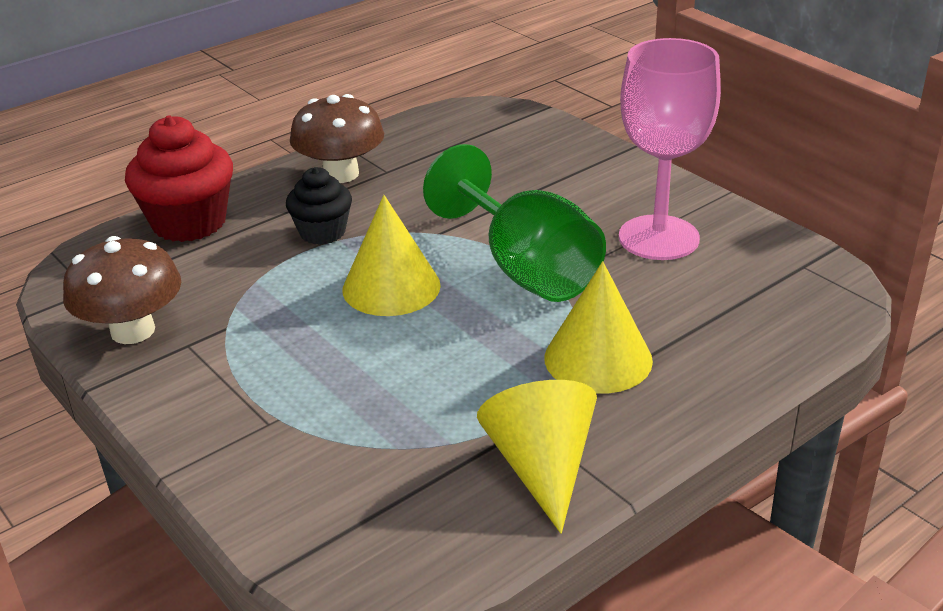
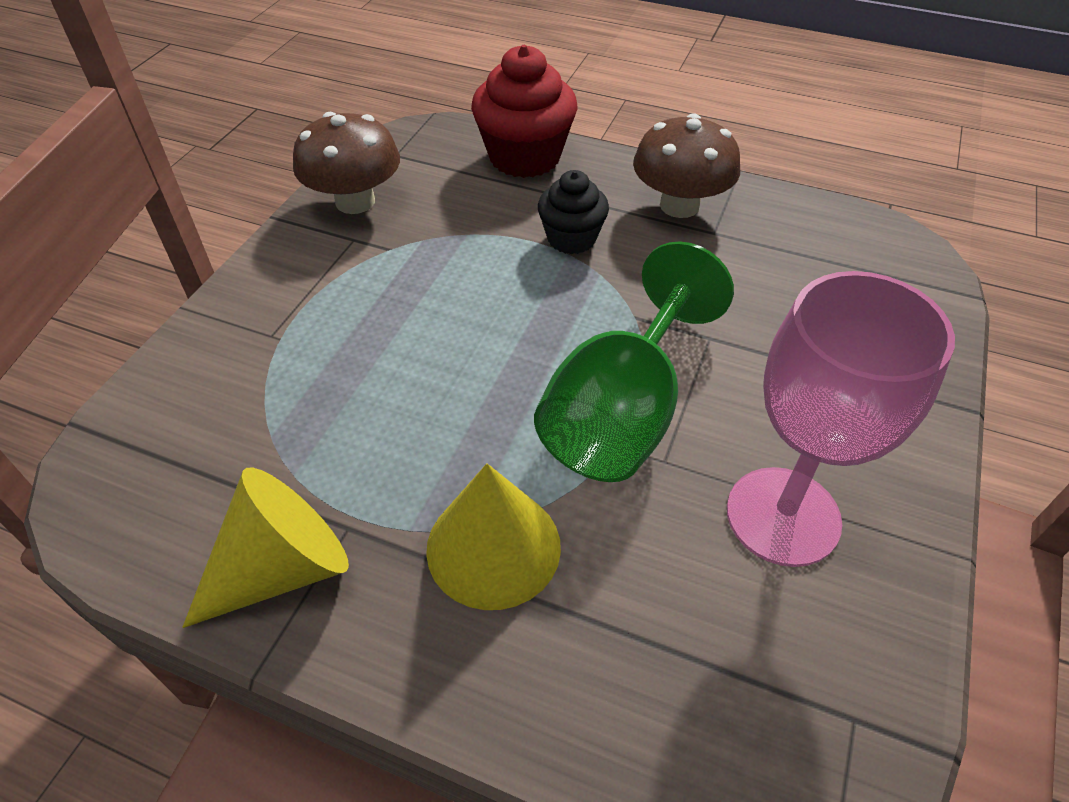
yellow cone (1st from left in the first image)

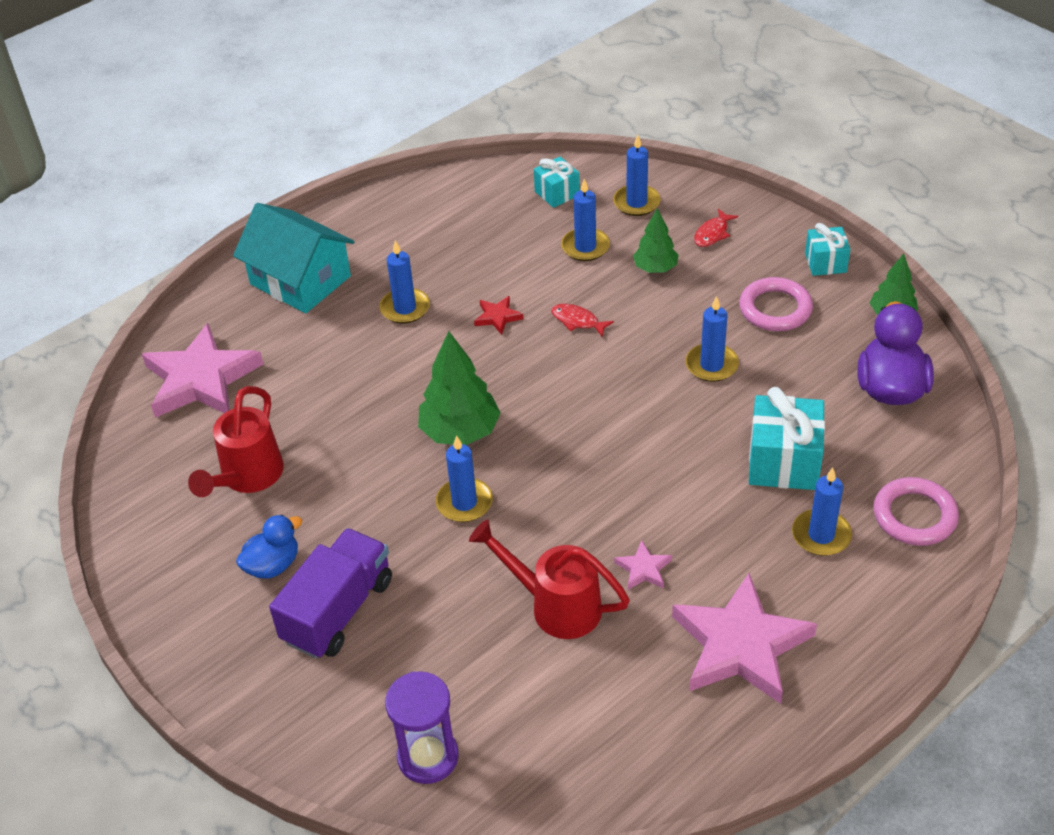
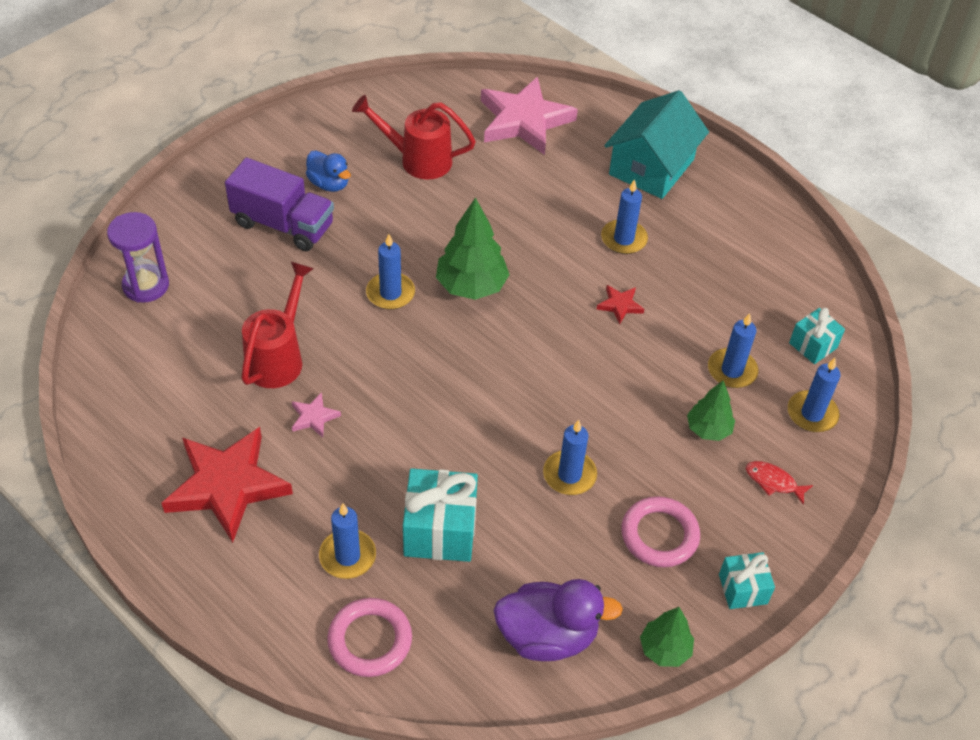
red fish (1st from left in the first image)
red star (1st from left)

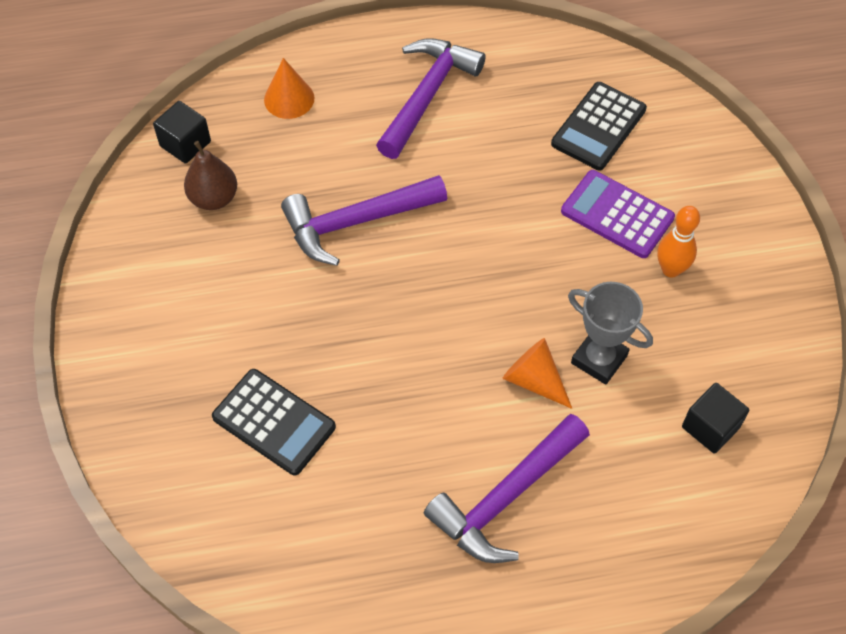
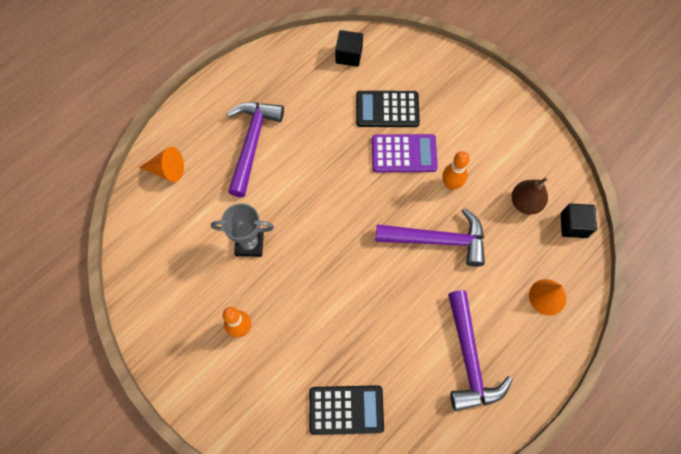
black calculator (1st from left)
purple calculator
purple hammer (2nd from left)
orange cone (1st from left)
black cube (1st from left)
orange bowling pin (2nd from left)

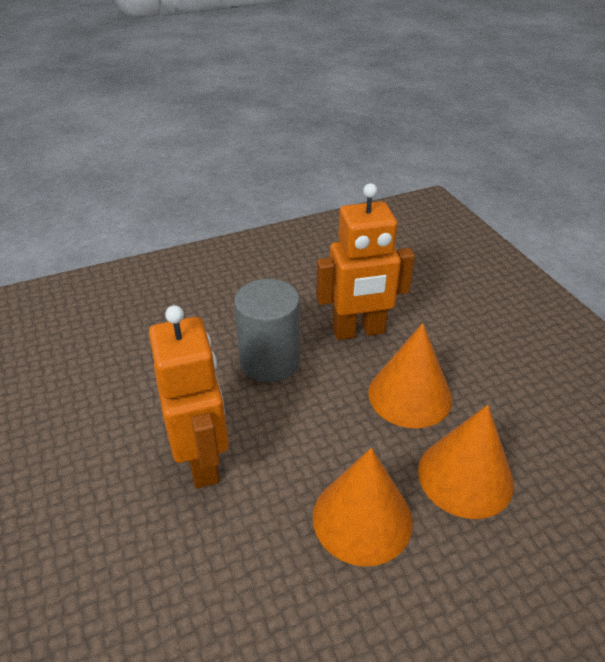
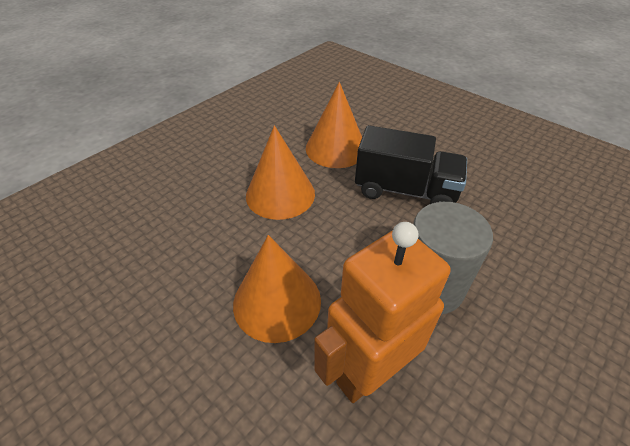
black truck
orange cone (3rd from left)

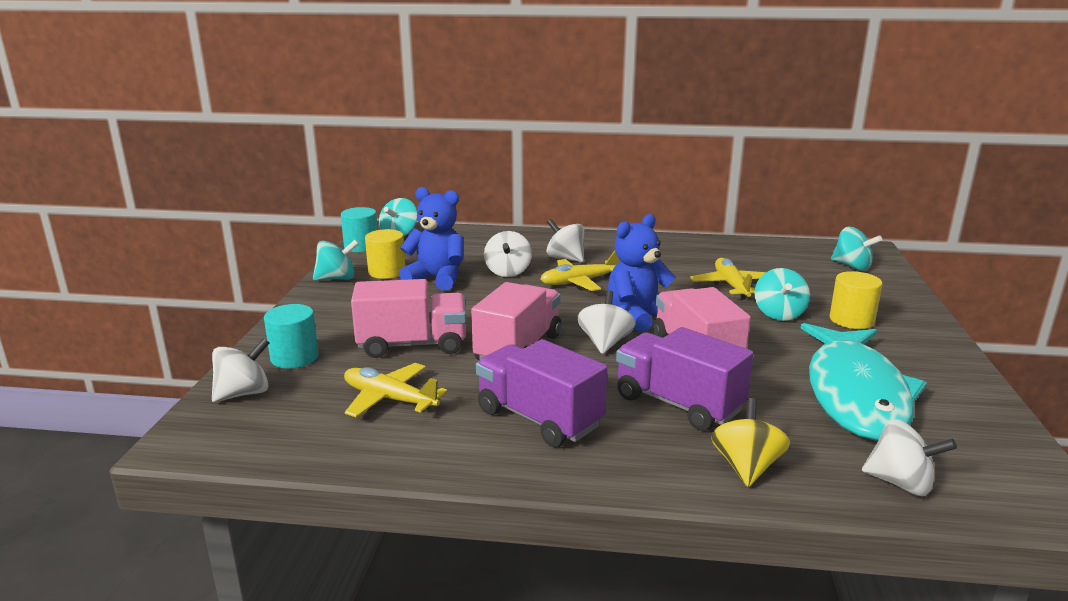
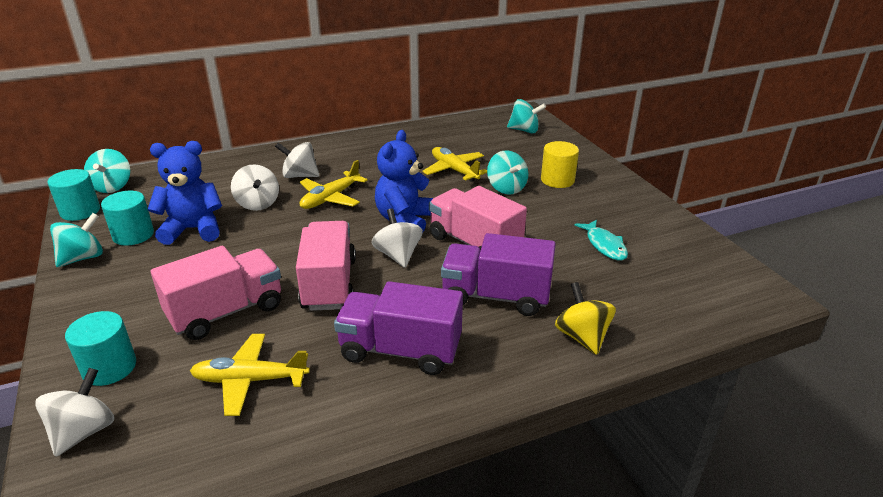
turquoise cylinder (3rd from left)
turquoise fish
white spinning top (5th from left in the first image)

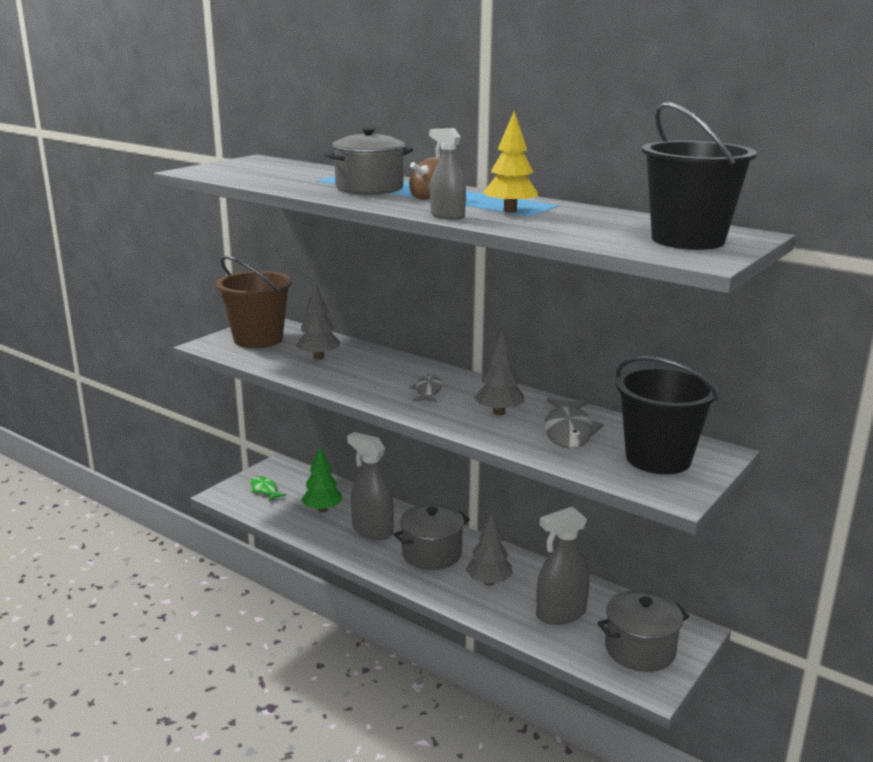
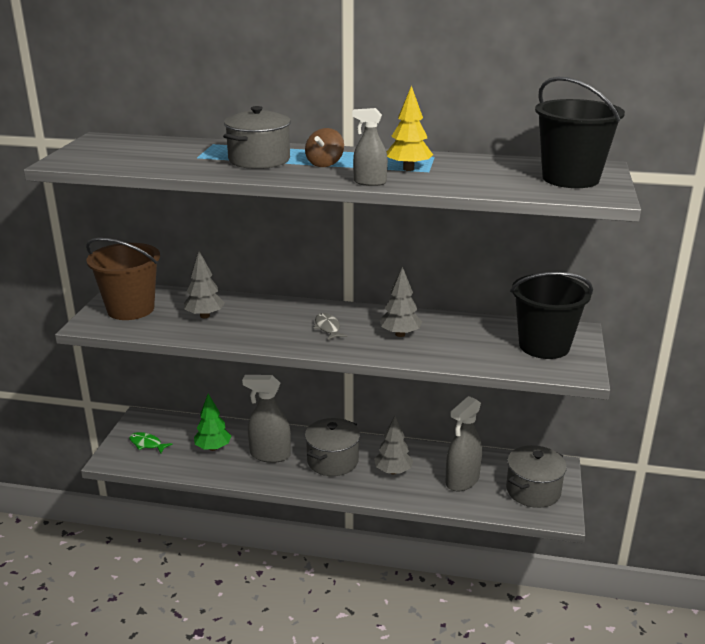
grey fish (2nd from left in the first image)

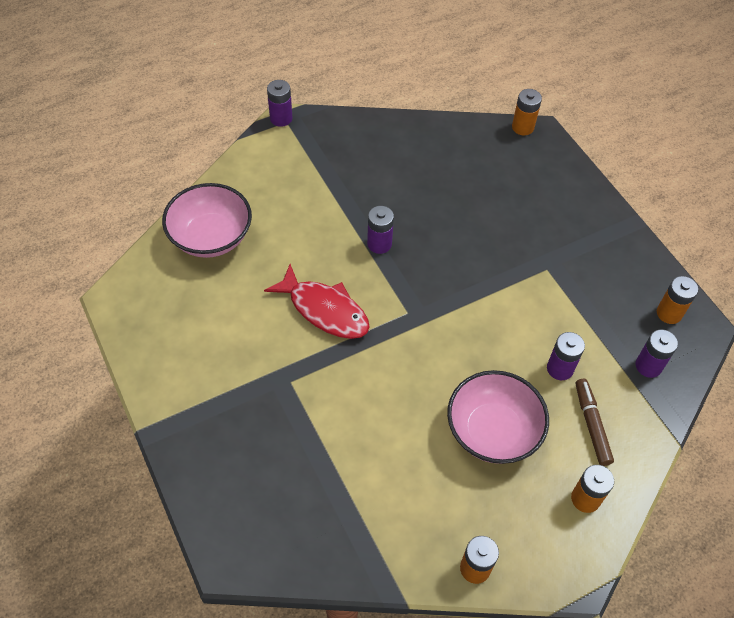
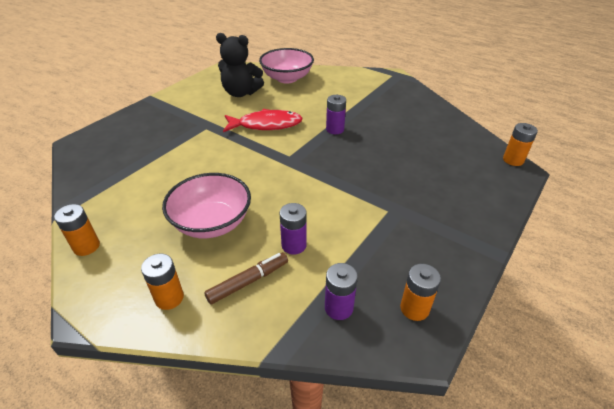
purple battery (1st from left in the first image)
red fish
black teddy bear

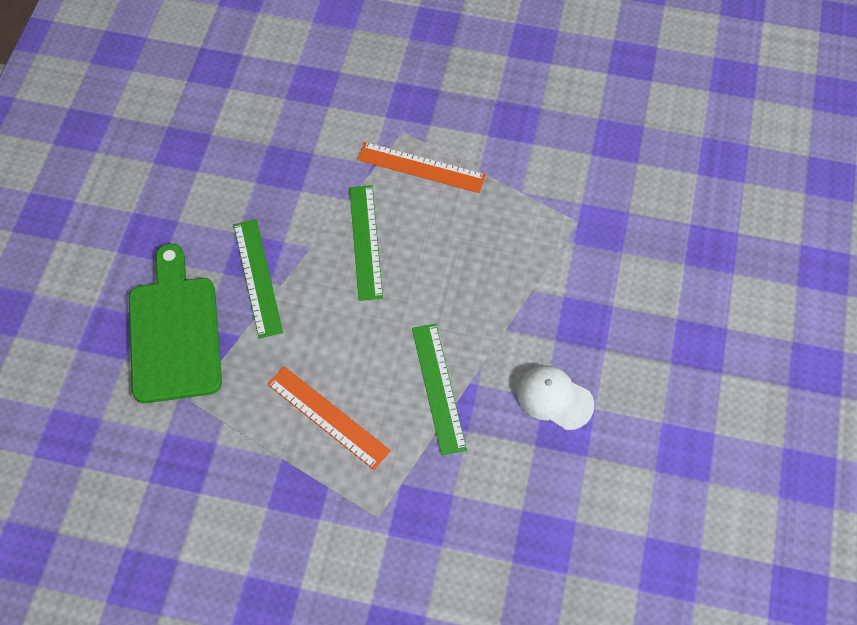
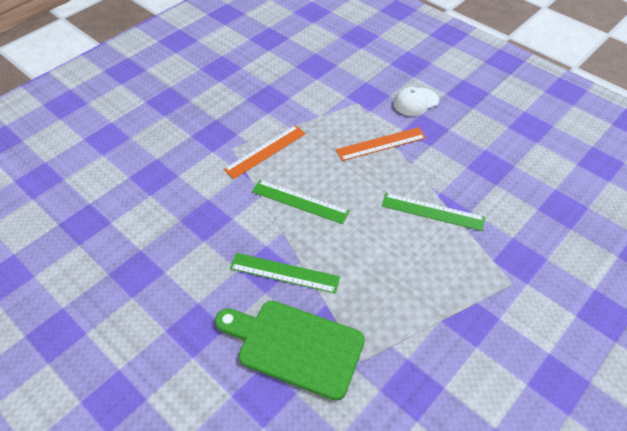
white cap
orange ruler (2nd from left)

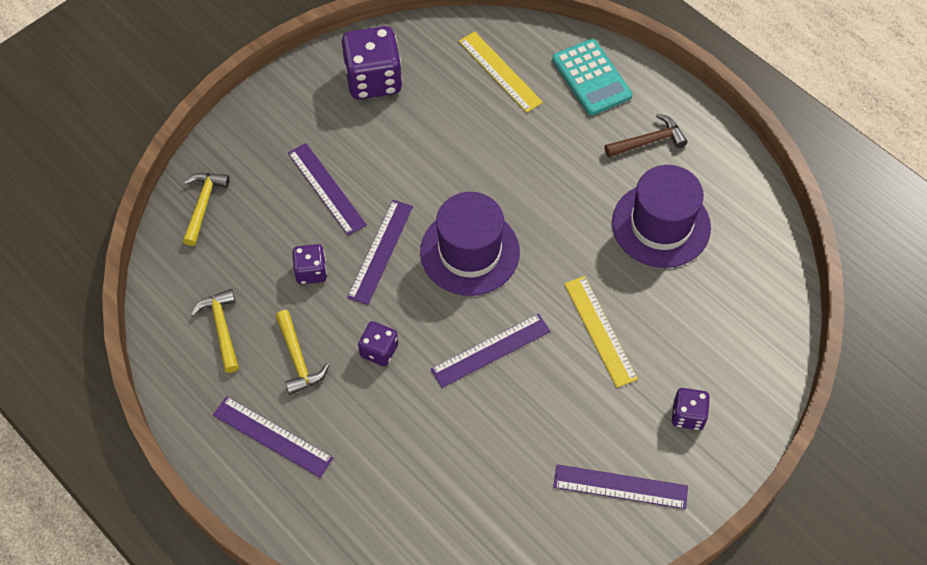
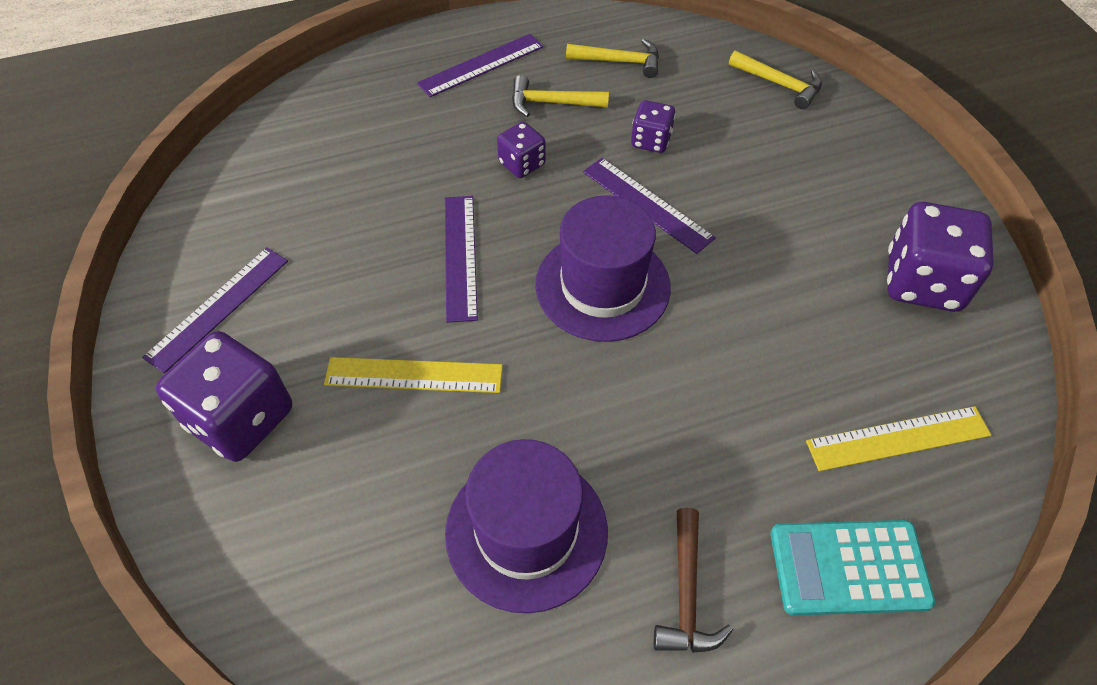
purple ruler (2nd from left in the first image)
purple dice (1st from left)

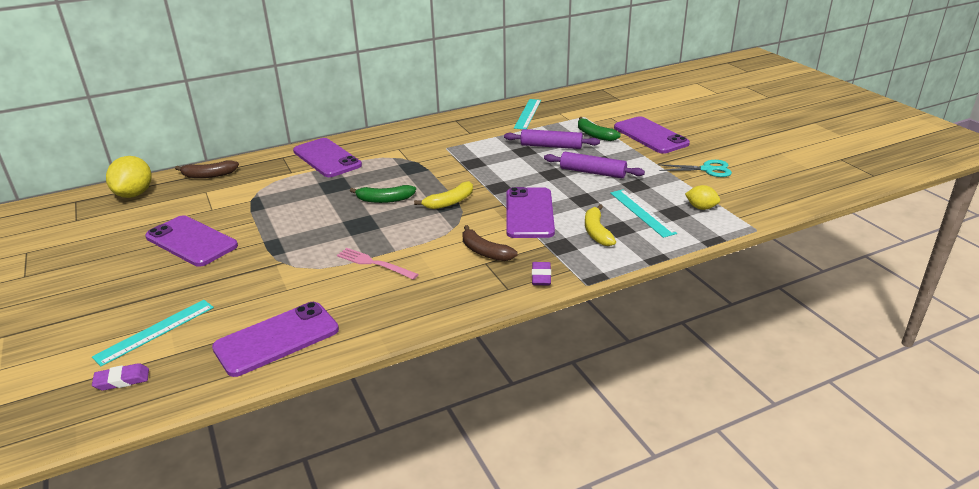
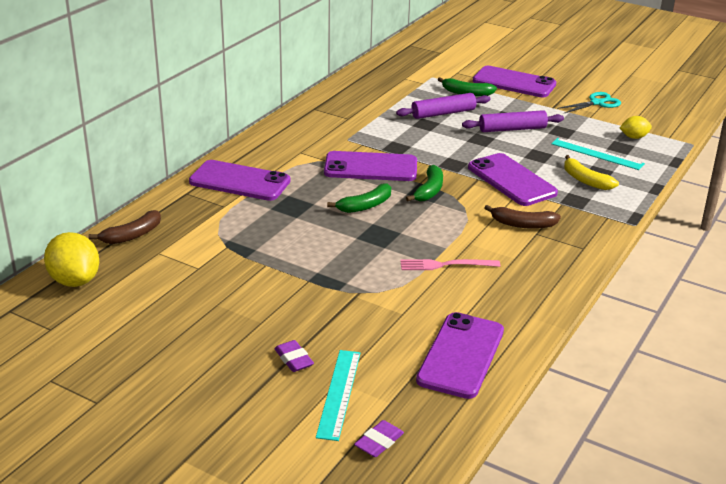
turquoise ruler (2nd from left in the first image)
green banana (2nd from left)
purple phone (2nd from left)
purple eraser (1st from left)

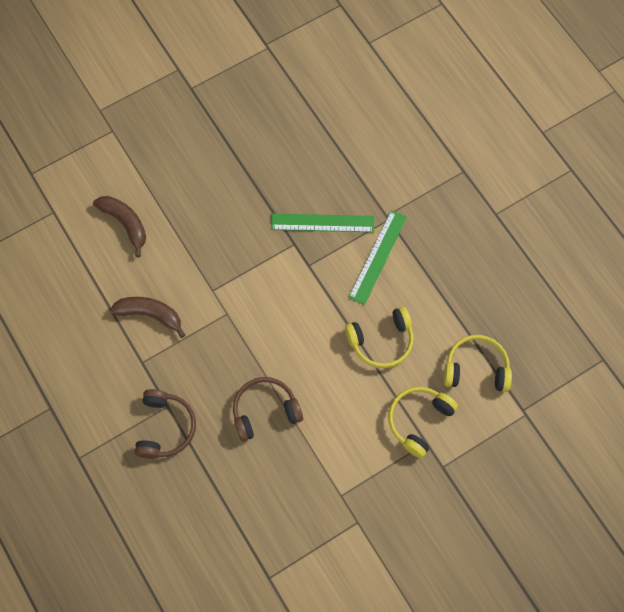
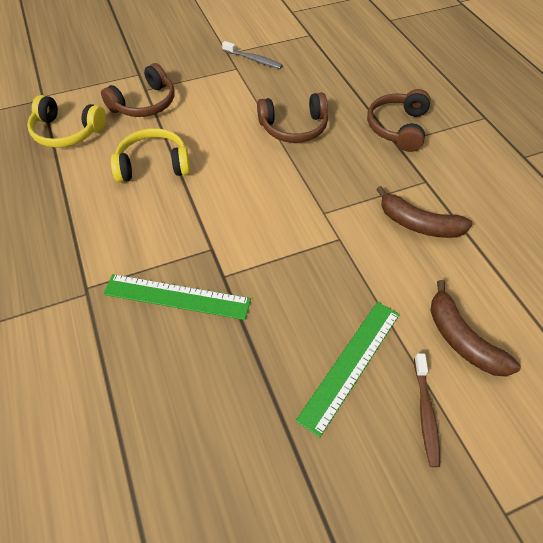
green ruler (2nd from left)
brown headphones (1st from left)
grey toothbrush
brown toothbrush

